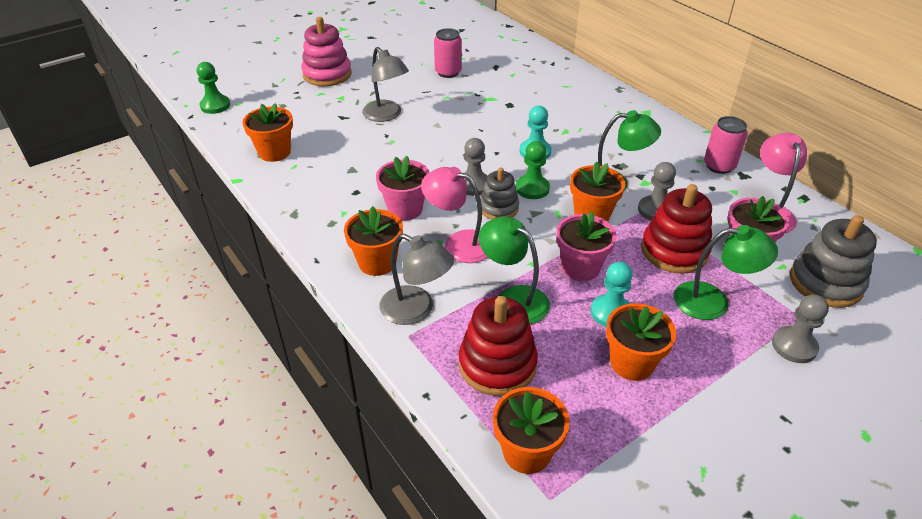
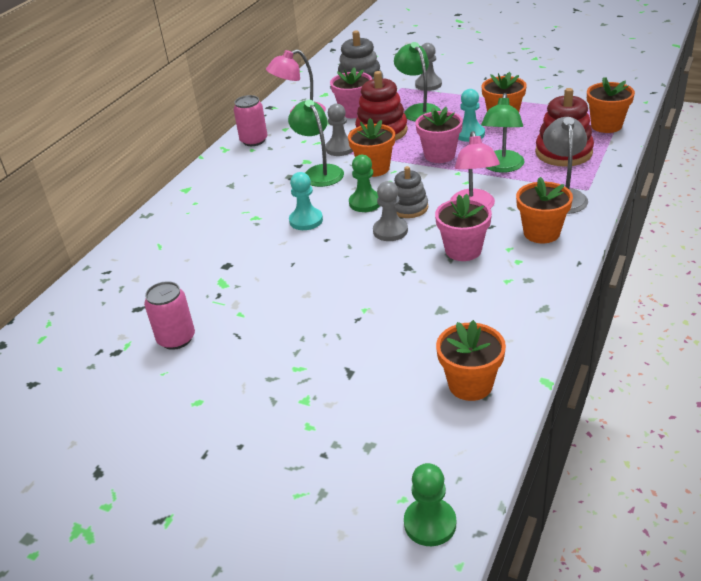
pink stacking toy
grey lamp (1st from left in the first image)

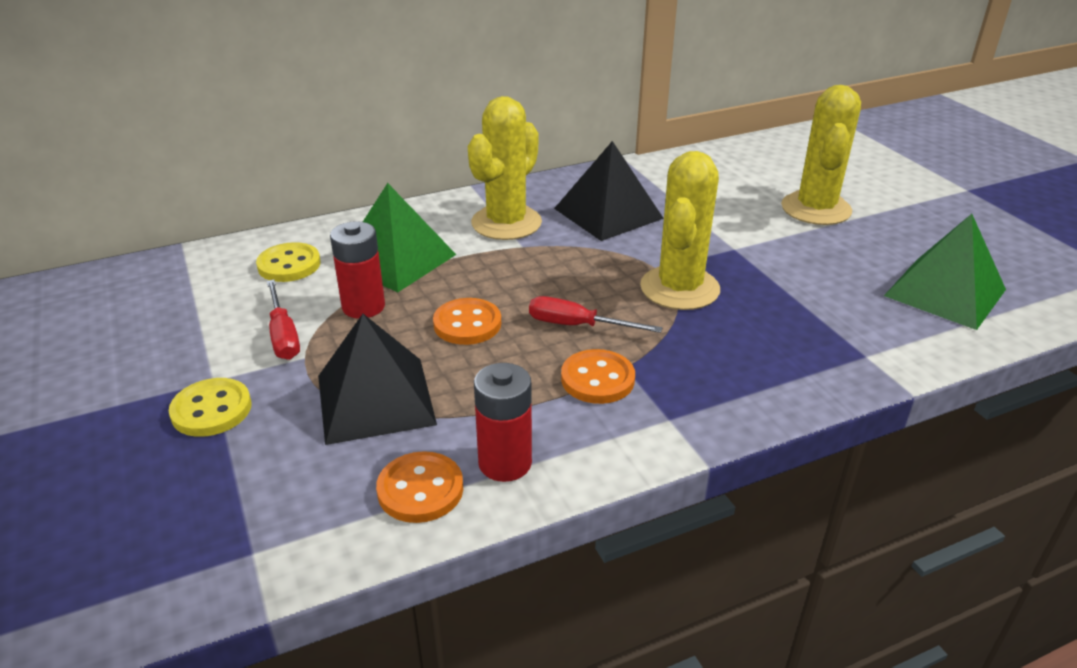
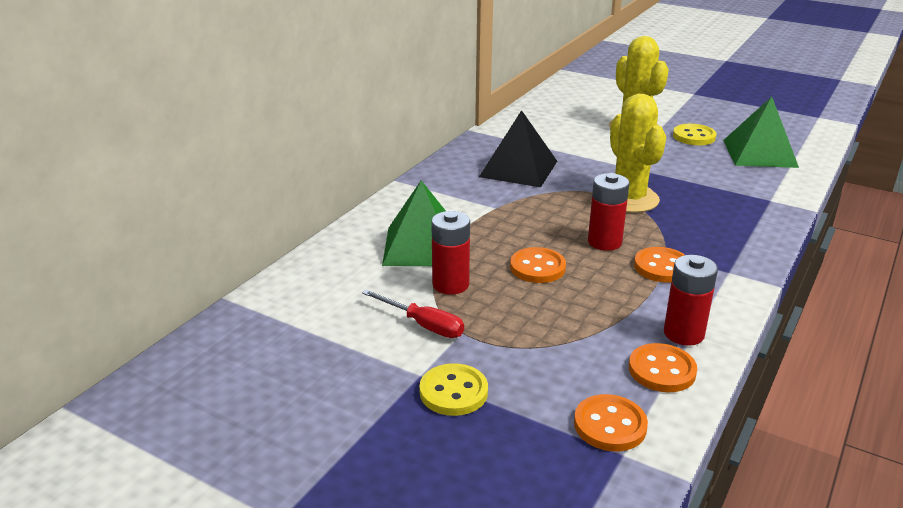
yellow cactus (1st from left in the first image)
yellow button (2nd from left)
red battery (2nd from left)
black pyramid (1st from left in the first image)
orange button (2nd from left)

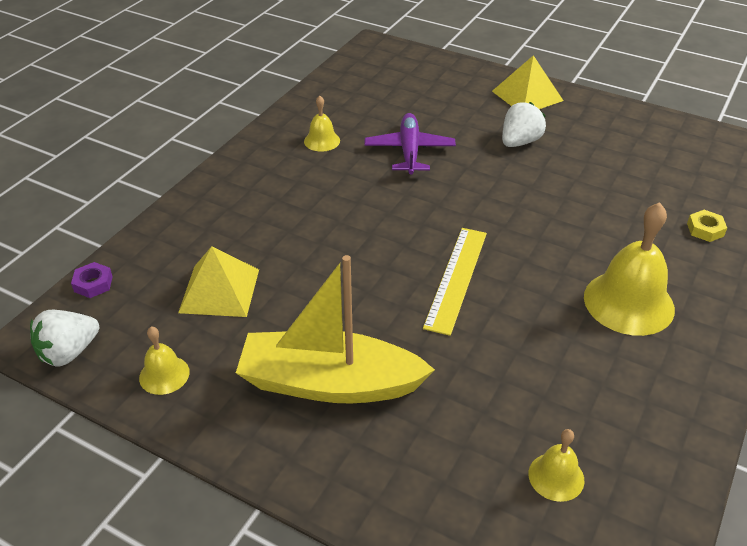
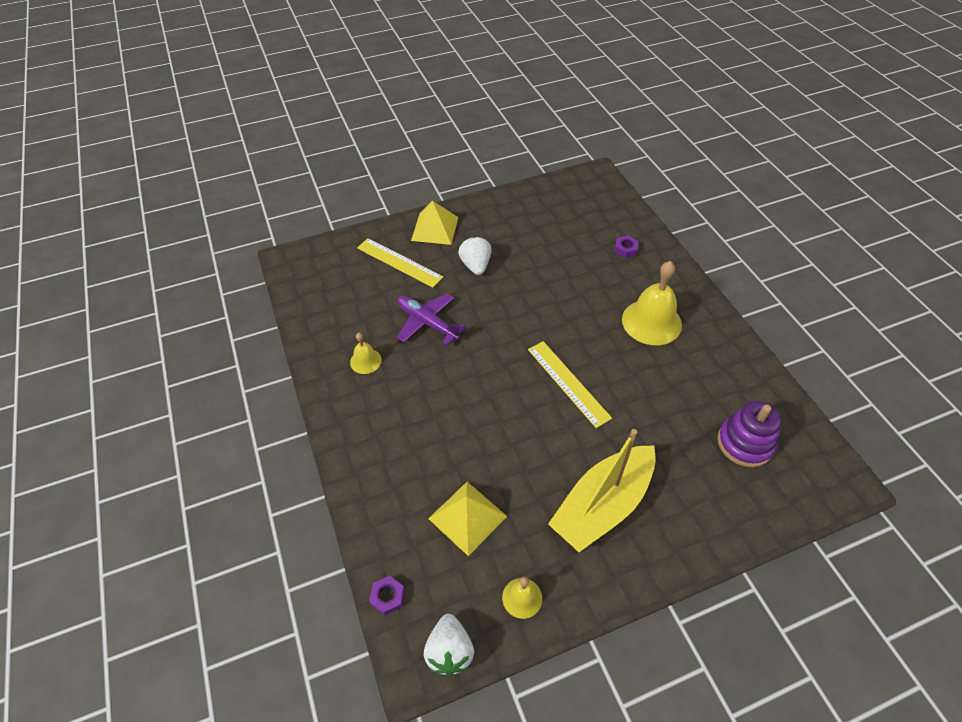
purple nut (2nd from left)
purple stacking toy
yellow ruler (1st from left)

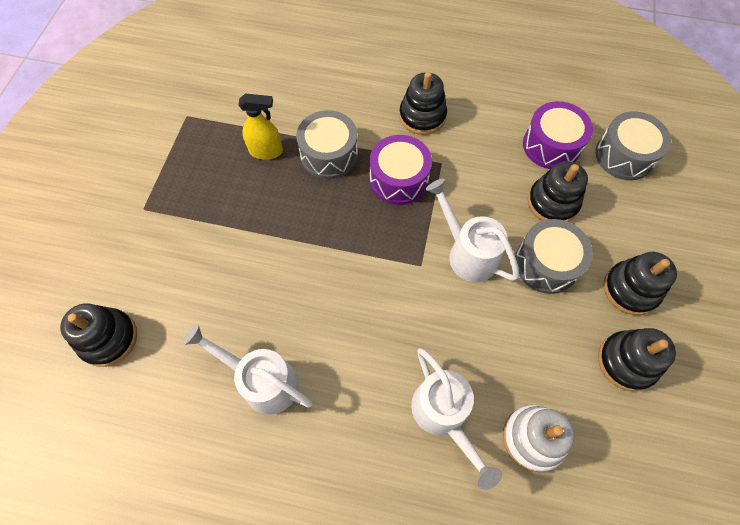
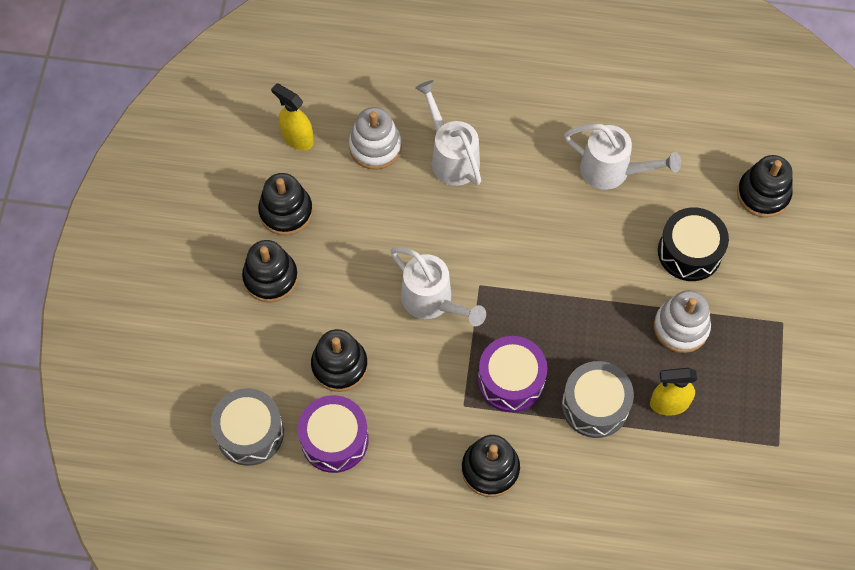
grey drum (2nd from left in the first image)
yellow spray bottle (1st from left)
black drum
white stacking toy (2nd from left)

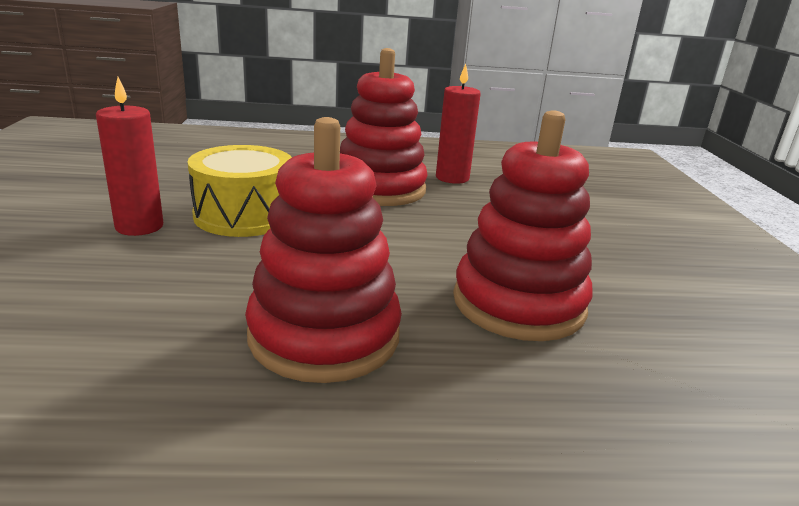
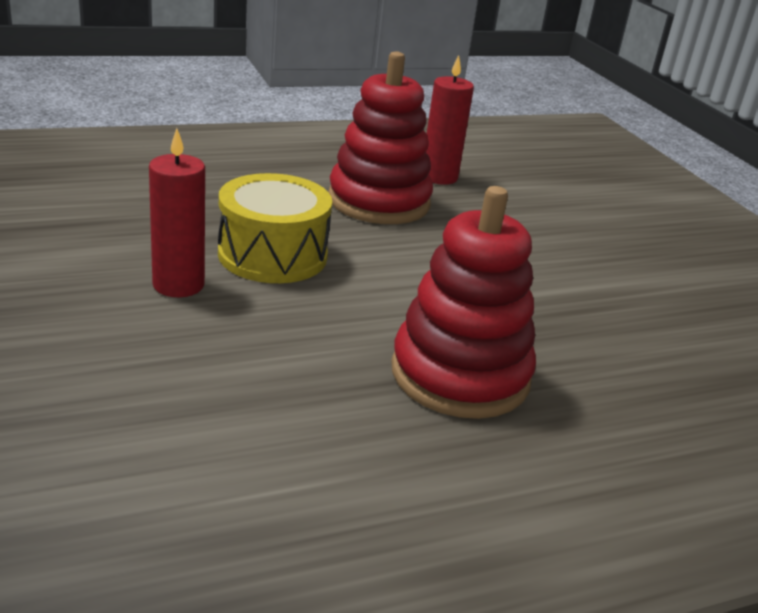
red stacking toy (3rd from left in the first image)

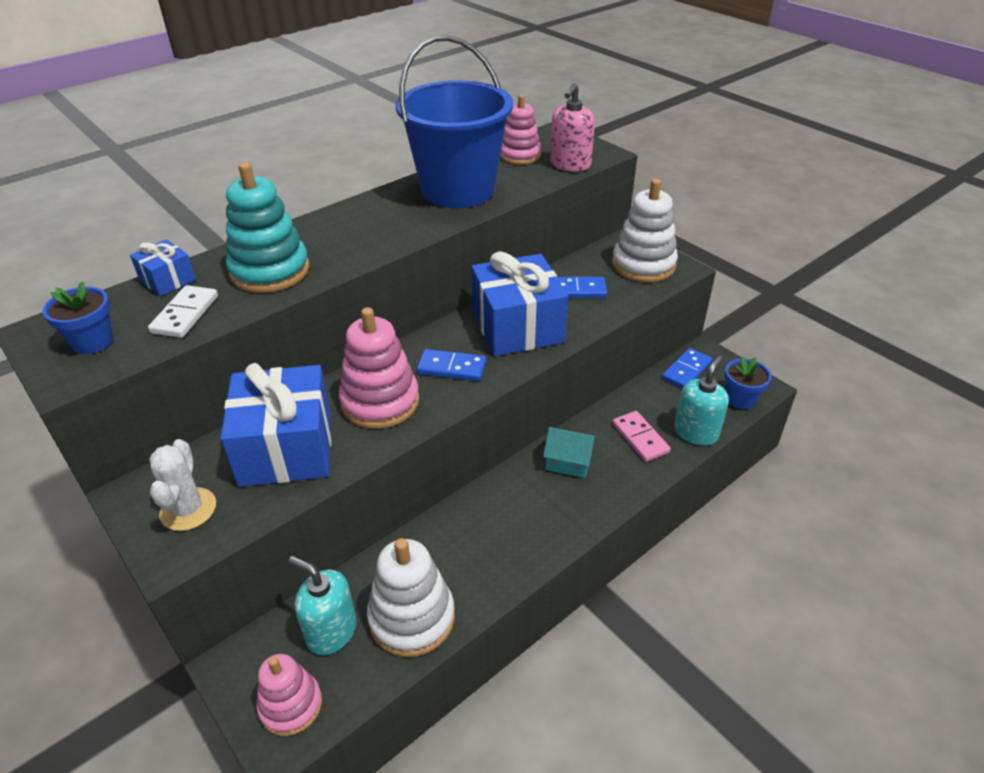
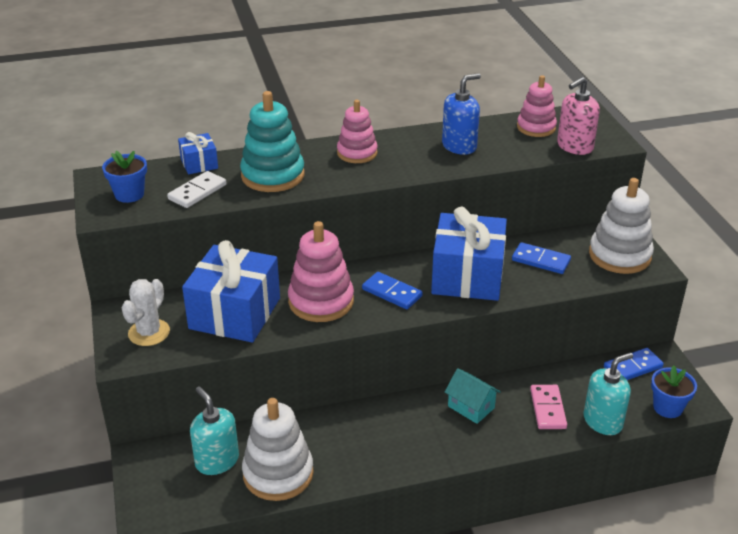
blue soap dispenser
pink stacking toy (2nd from left)

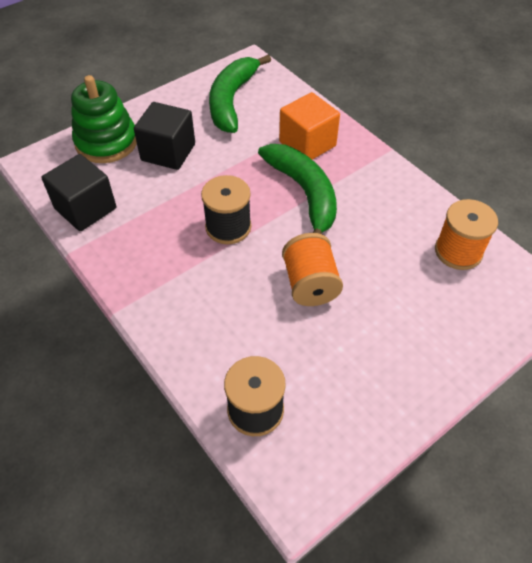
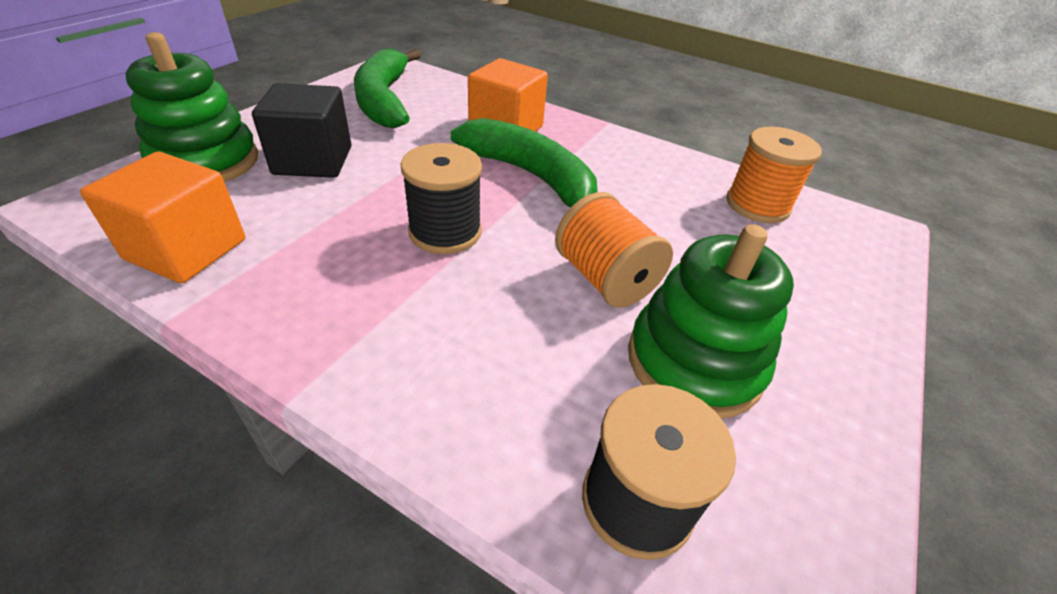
orange cube (1st from left)
green stacking toy (2nd from left)

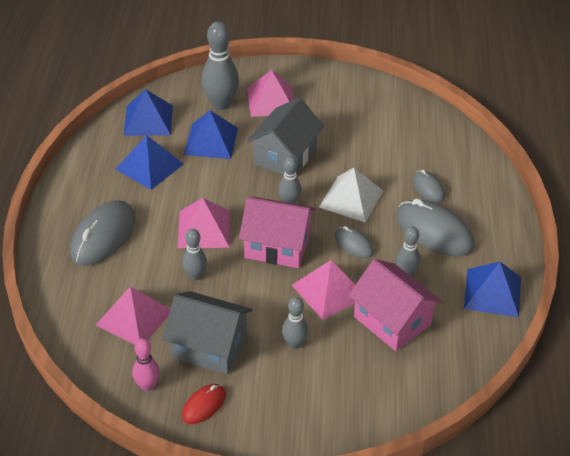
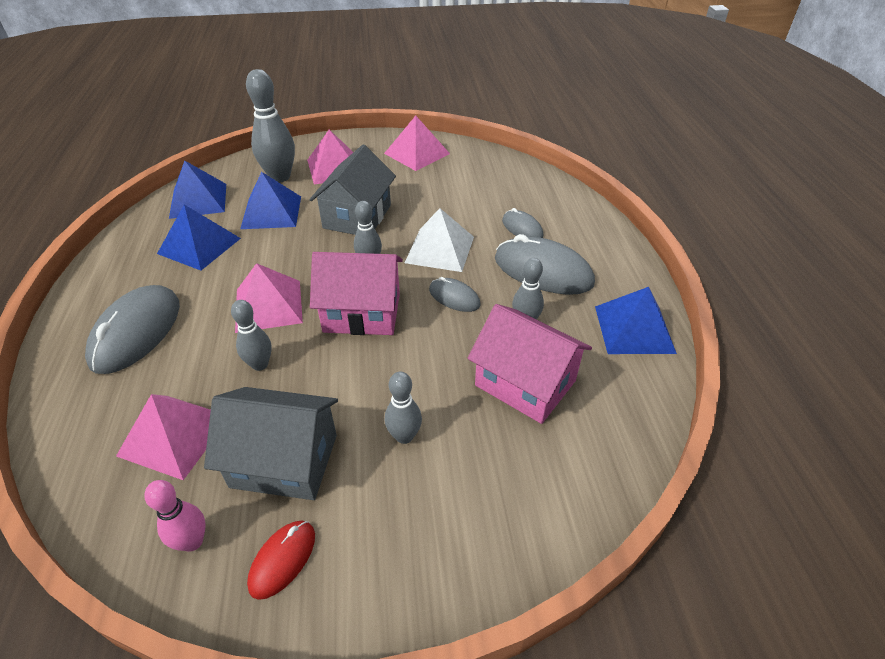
pink pyramid (4th from left)

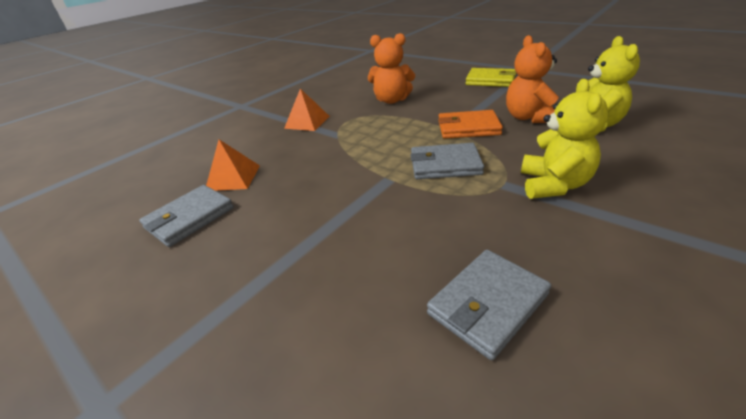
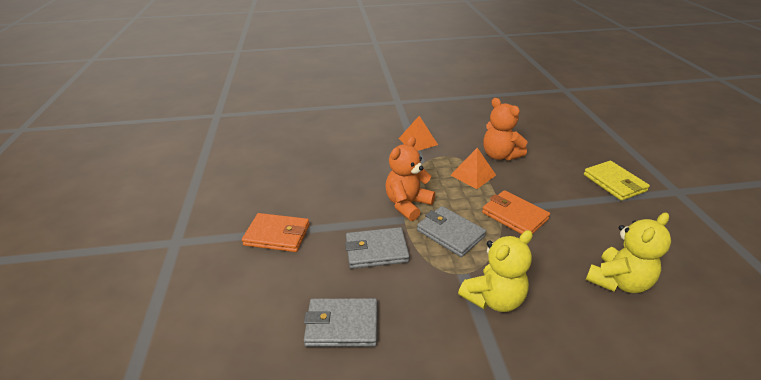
orange teddy bear (1st from left)
orange pyramid (2nd from left)
grey wallet (2nd from left)
orange wallet (1st from left)

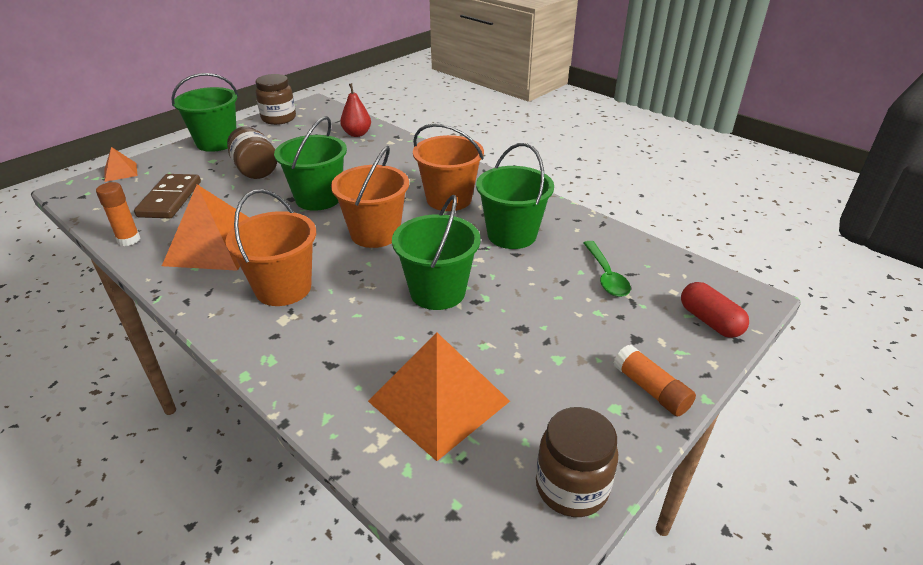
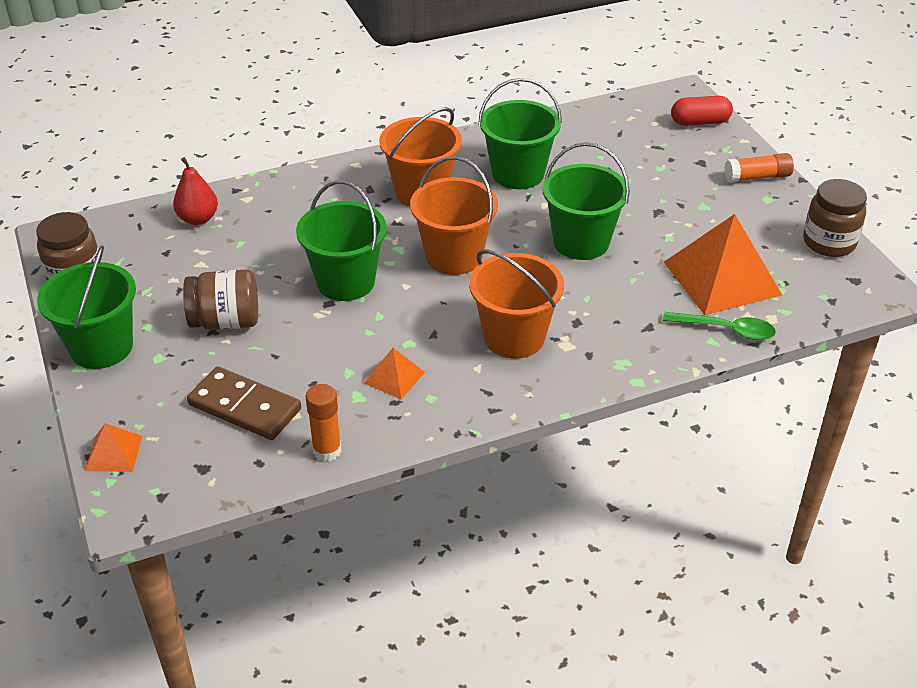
orange pyramid (2nd from left)
green spoon

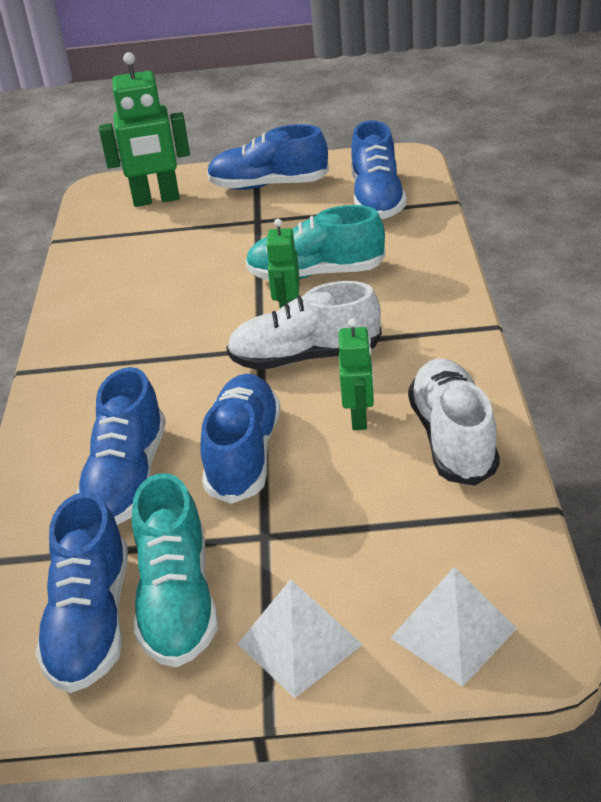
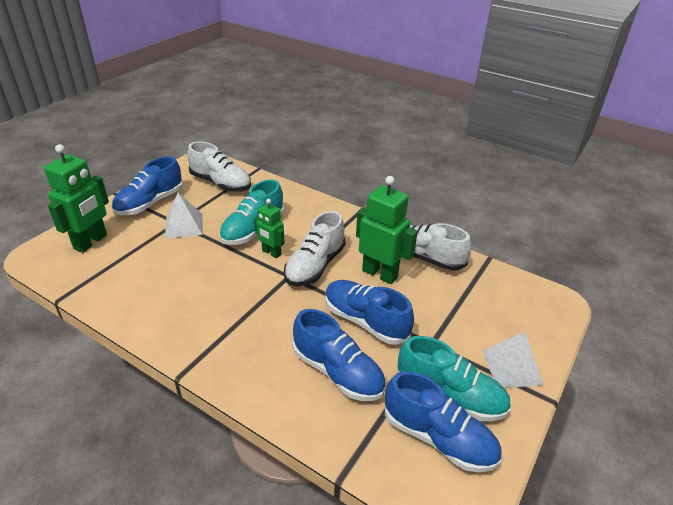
white shoe (1st from left)
green robot (3rd from left)
white pyramid (1st from left)

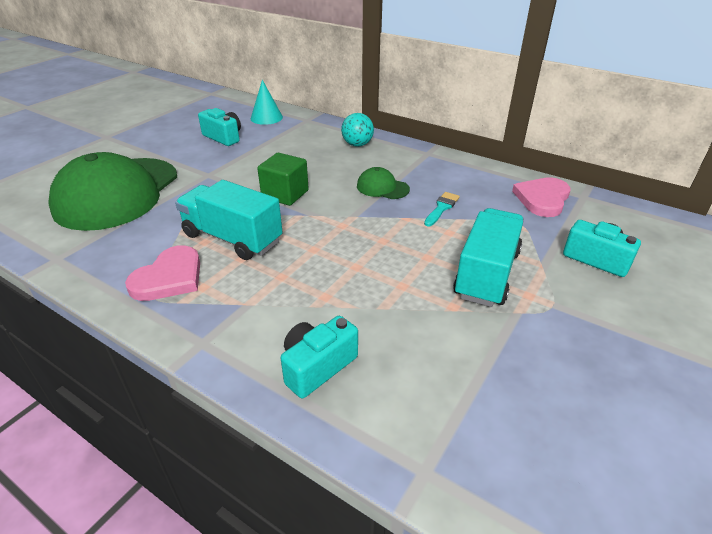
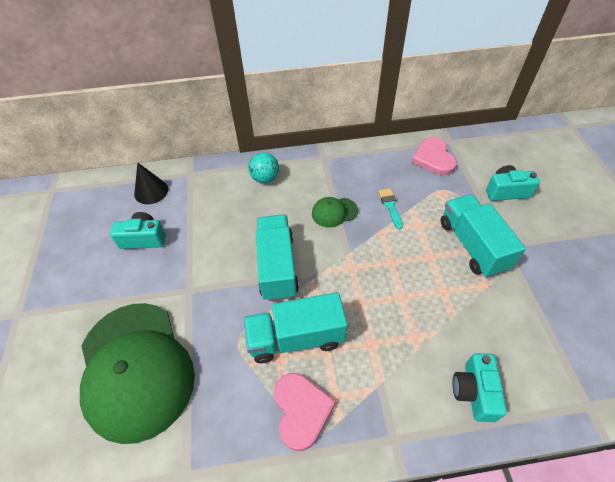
black cone
turquoise truck (1st from left)

